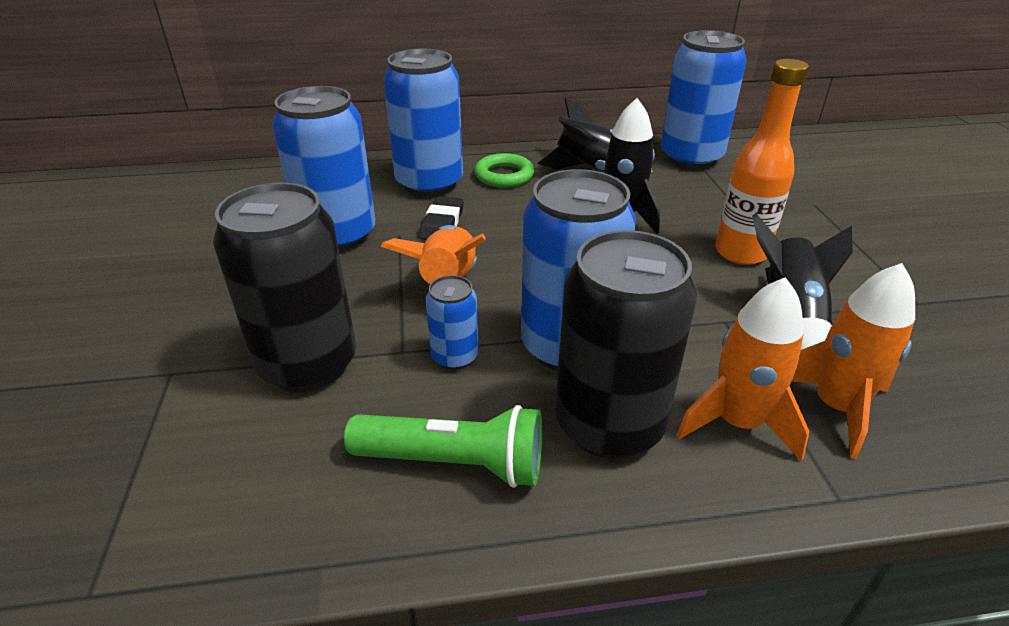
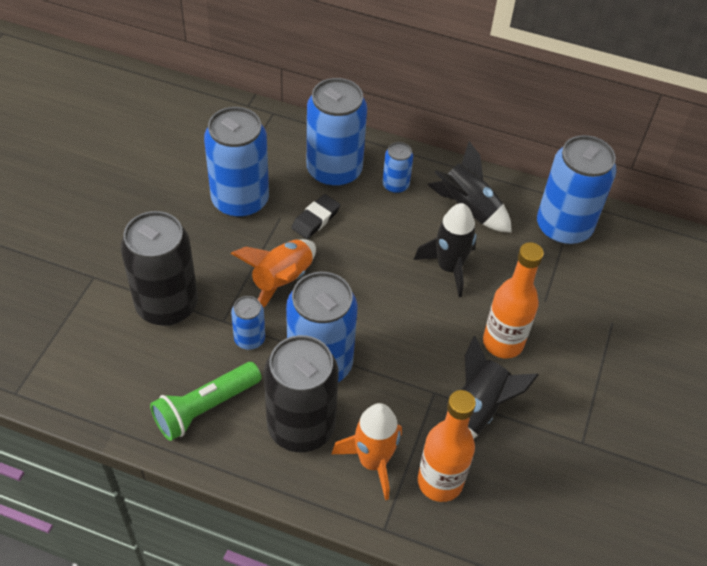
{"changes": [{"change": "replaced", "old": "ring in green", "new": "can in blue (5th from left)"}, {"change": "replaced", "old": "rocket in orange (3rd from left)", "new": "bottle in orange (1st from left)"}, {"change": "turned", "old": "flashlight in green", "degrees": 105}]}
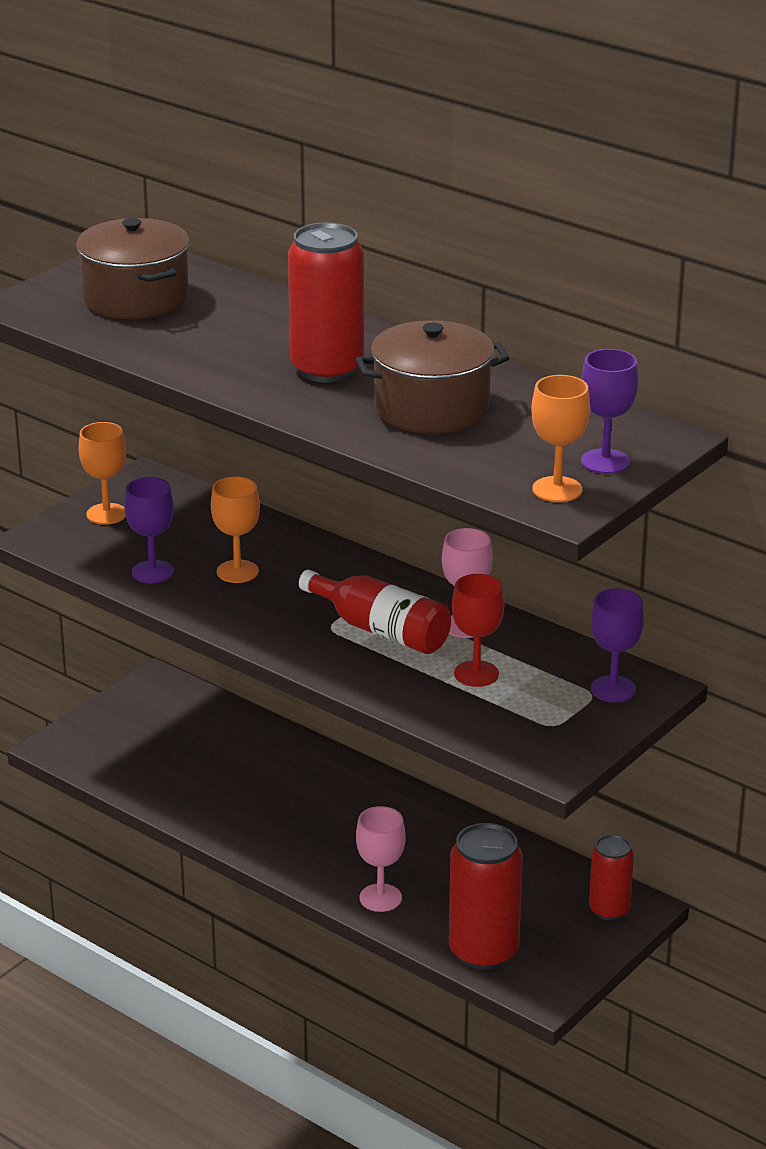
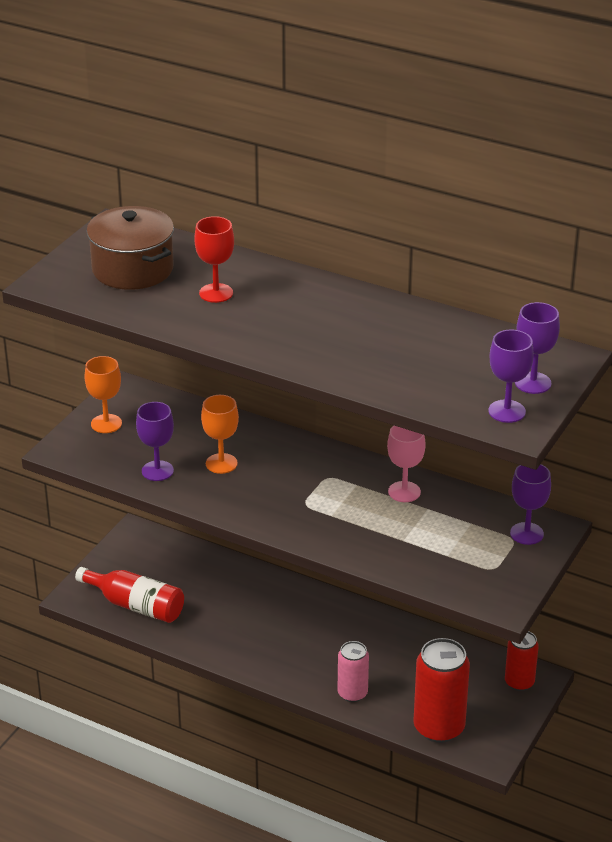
{"changes": [{"change": "removed", "old": "can in red (1st from left)"}, {"change": "removed", "old": "pot in brown (2nd from left)"}, {"change": "moved", "old": "bottle in red"}, {"change": "moved", "old": "goblet in red"}, {"change": "replaced", "old": "goblet in pink (1st from left)", "new": "can in pink"}, {"change": "recoloured", "old": "goblet in orange (3rd from left)", "new": "goblet in purple (2nd from left)"}]}
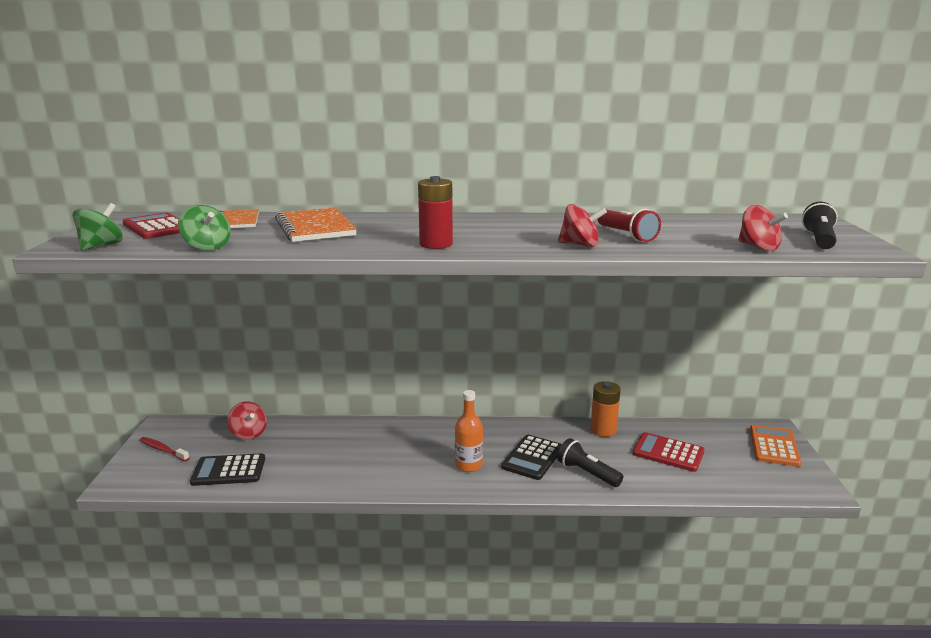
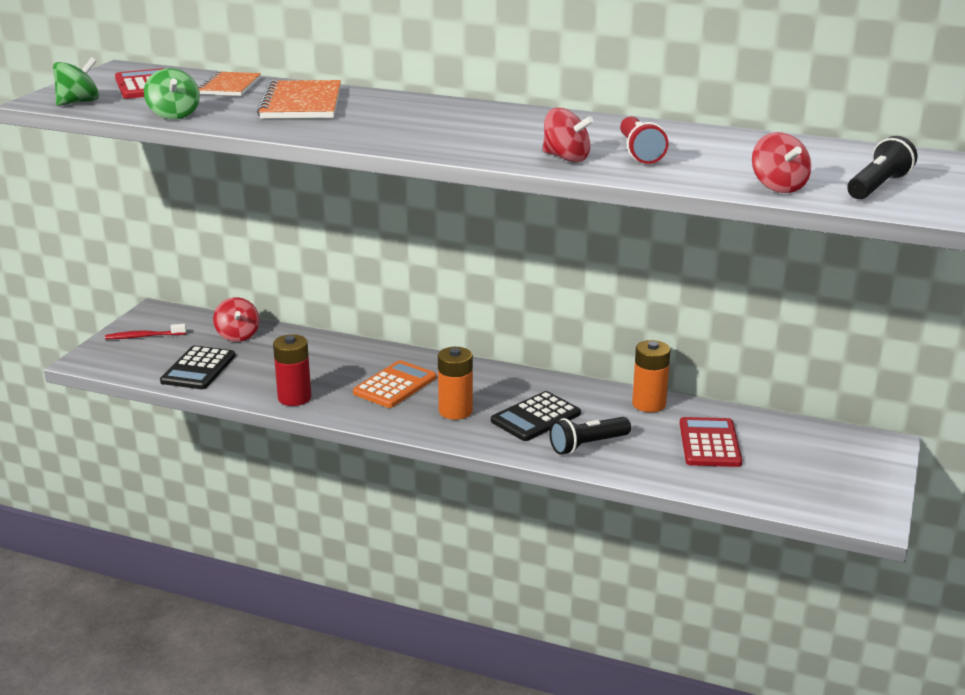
{"changes": [{"change": "moved", "old": "battery in red"}, {"change": "moved", "old": "calculator in orange"}, {"change": "replaced", "old": "bottle in orange", "new": "battery in orange (1st from left)"}, {"change": "turned", "old": "toothbrush in red", "degrees": -60}, {"change": "turned", "old": "calculator in black (1st from left)", "degrees": -90}, {"change": "turned", "old": "flashlight in black (1st from left)", "degrees": -90}, {"change": "turned", "old": "calculator in red (2nd from left)", "degrees": 45}]}
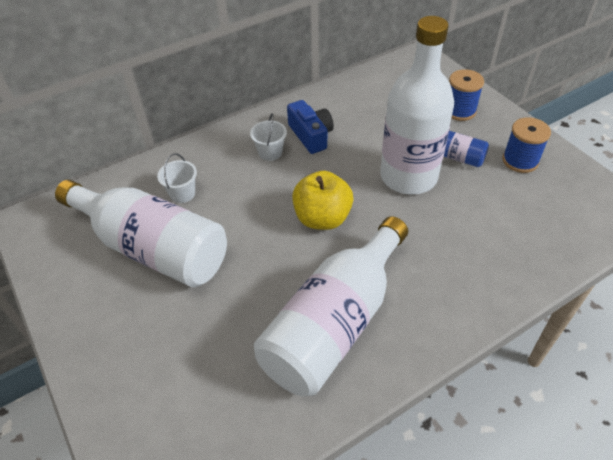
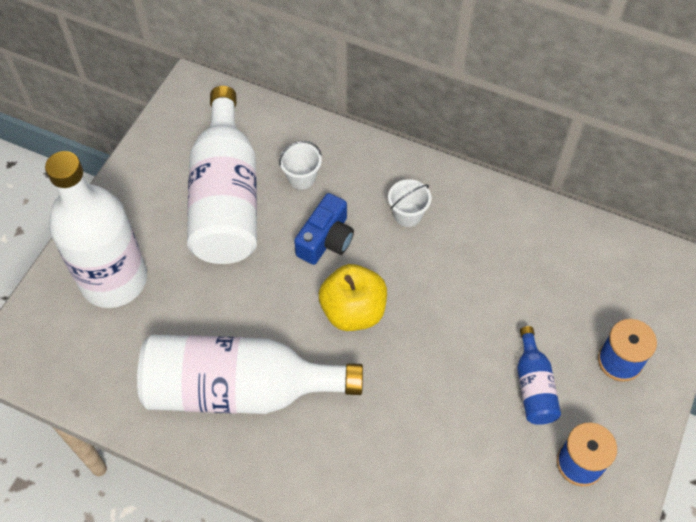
{"changes": [{"change": "moved", "old": "camera in blue"}, {"change": "moved", "old": "bottle in white (3rd from left in the first image)", "new": "bottle in white (1st from left)"}]}
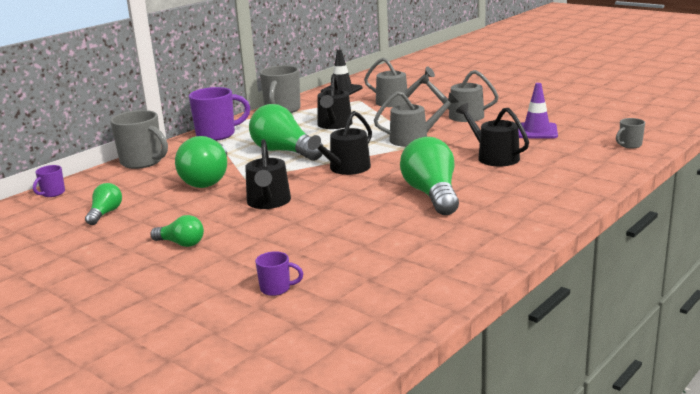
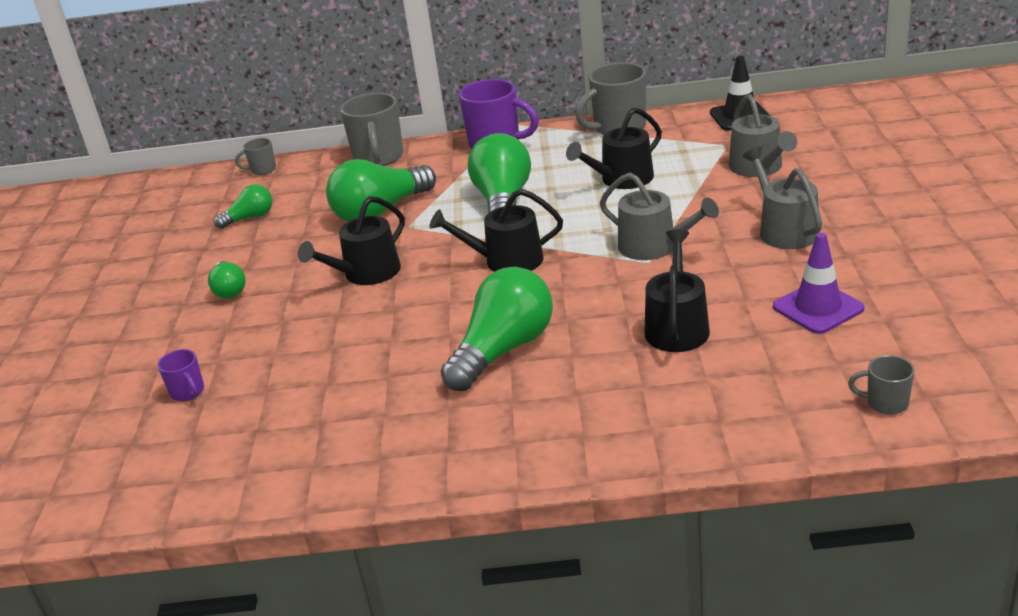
{"changes": [{"change": "recoloured", "old": "mug in purple (1st from left)", "new": "mug in grey (1st from left)"}]}
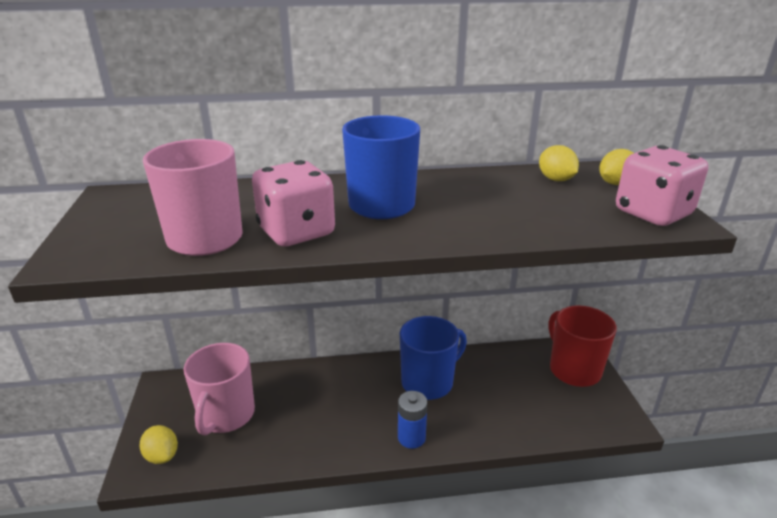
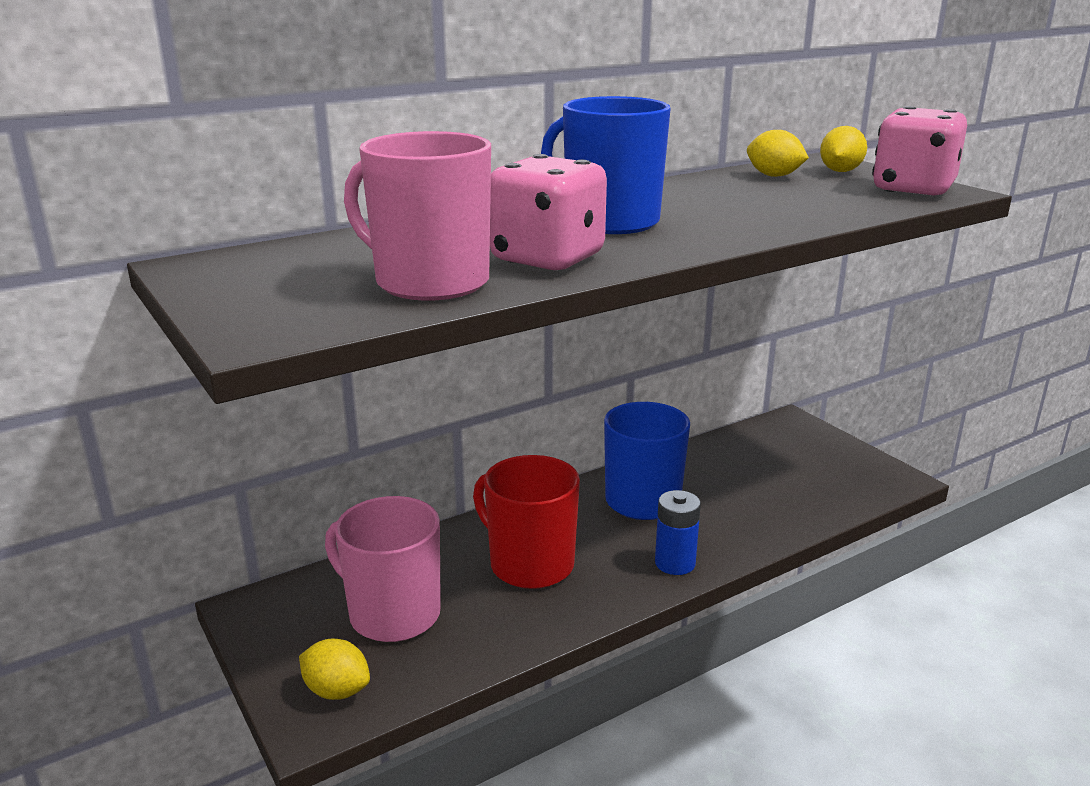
{"changes": [{"change": "moved", "old": "mug in red"}, {"change": "turned", "old": "mug in pink (2nd from left in the first image)", "degrees": 135}]}
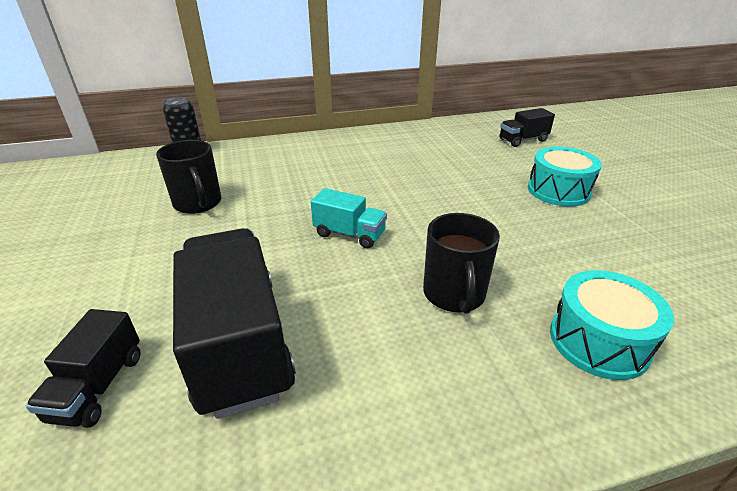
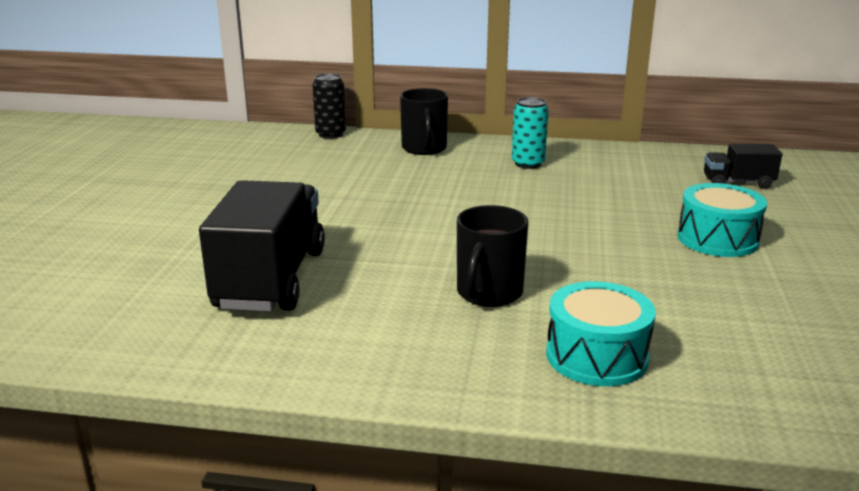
{"changes": [{"change": "removed", "old": "truck in black (1st from left)"}, {"change": "removed", "old": "truck in turquoise"}, {"change": "added", "new": "can in turquoise"}, {"change": "moved", "old": "mug in black (1st from left)"}]}
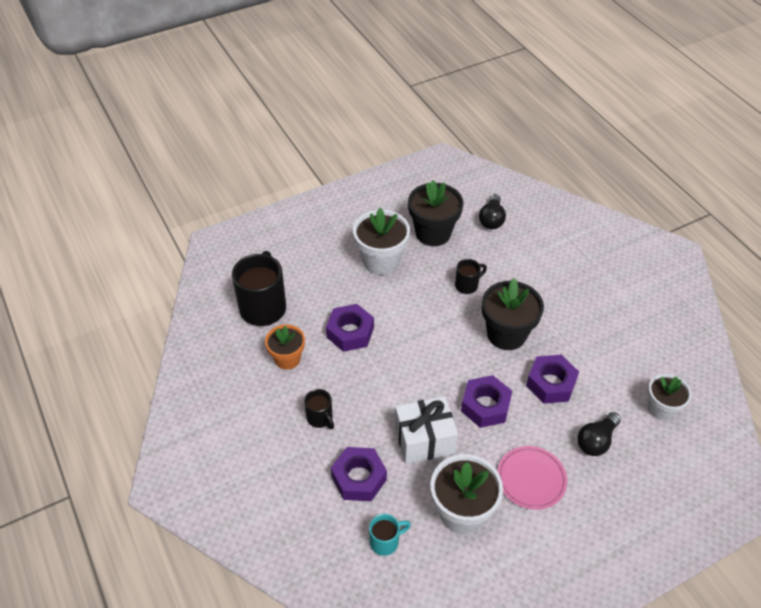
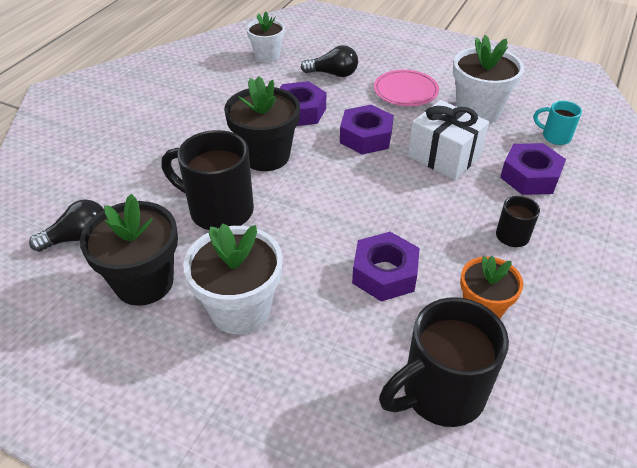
{"changes": [{"change": "resized", "old": "mug in black (3rd from left in the first image)", "factor": 1.98}]}
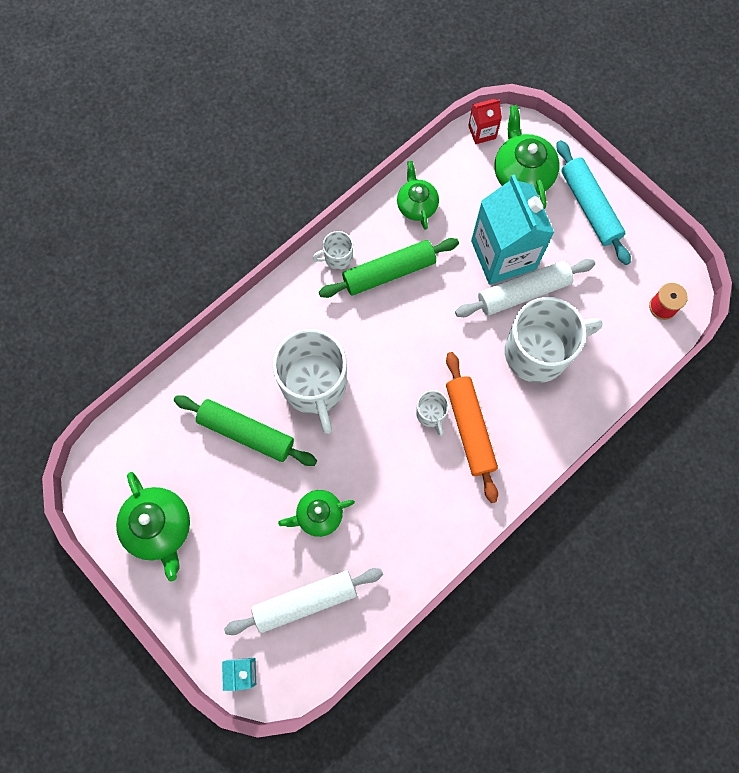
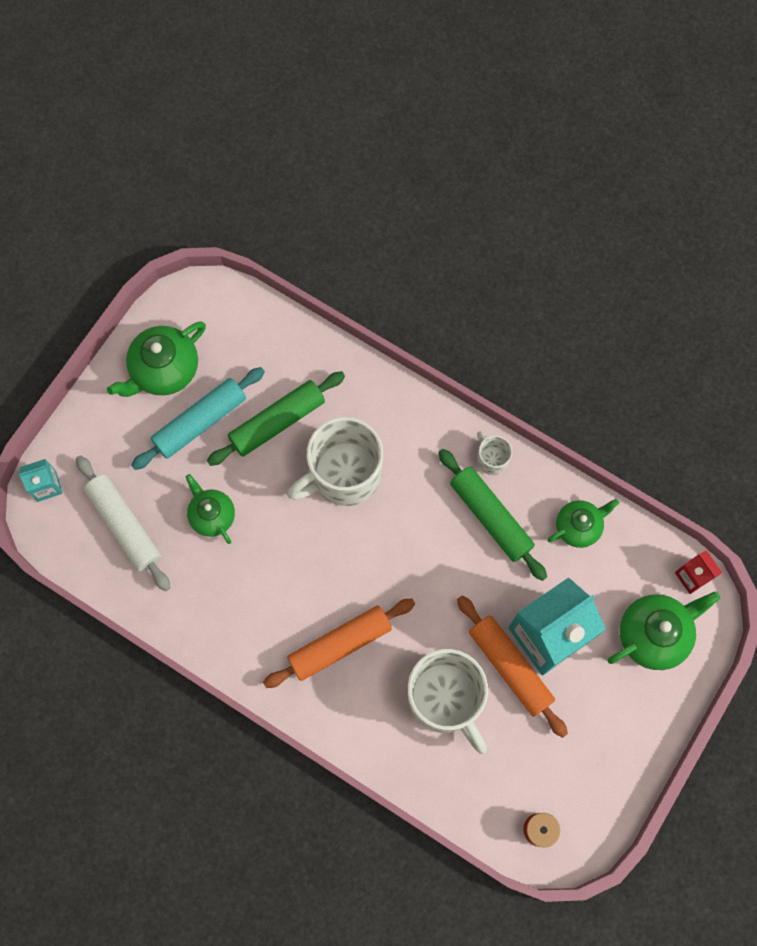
{"changes": [{"change": "removed", "old": "mug in white (3rd from left)"}, {"change": "moved", "old": "rolling pin in turquoise"}, {"change": "recoloured", "old": "rolling pin in white (2nd from left)", "new": "rolling pin in orange (2nd from left)"}, {"change": "turned", "old": "rolling pin in green (1st from left)", "degrees": 45}]}
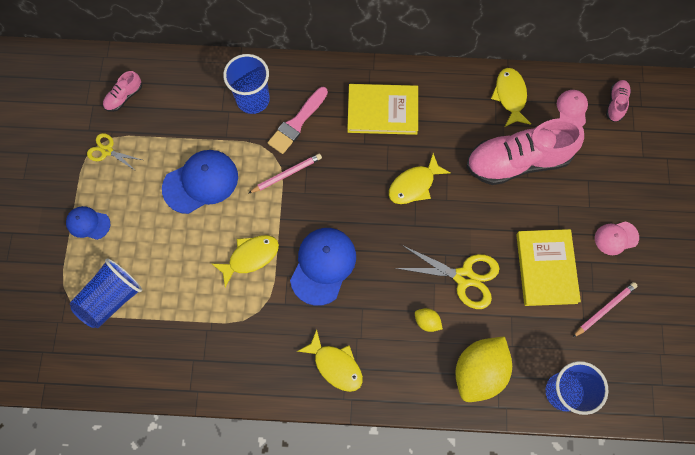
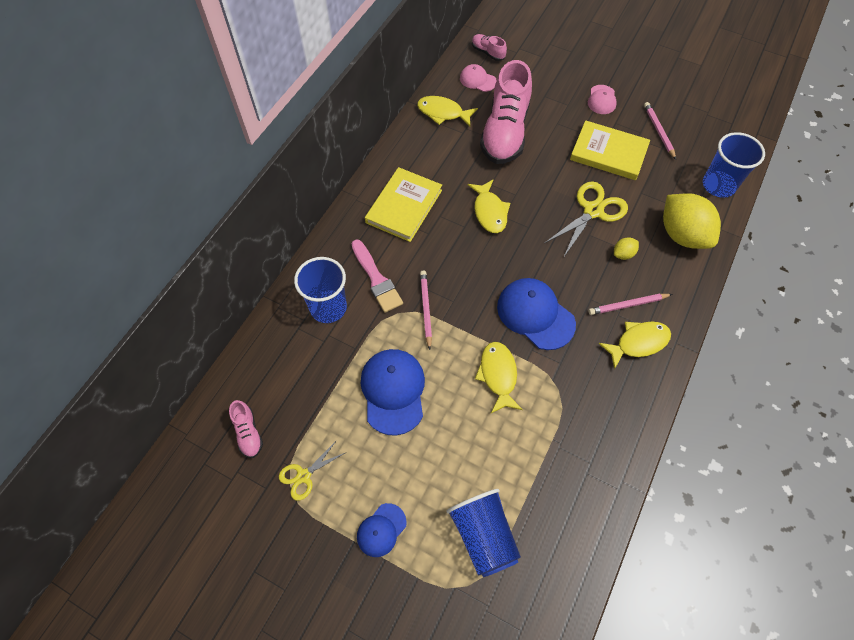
{"changes": [{"change": "added", "new": "pencil in pink (2nd from left)"}]}
